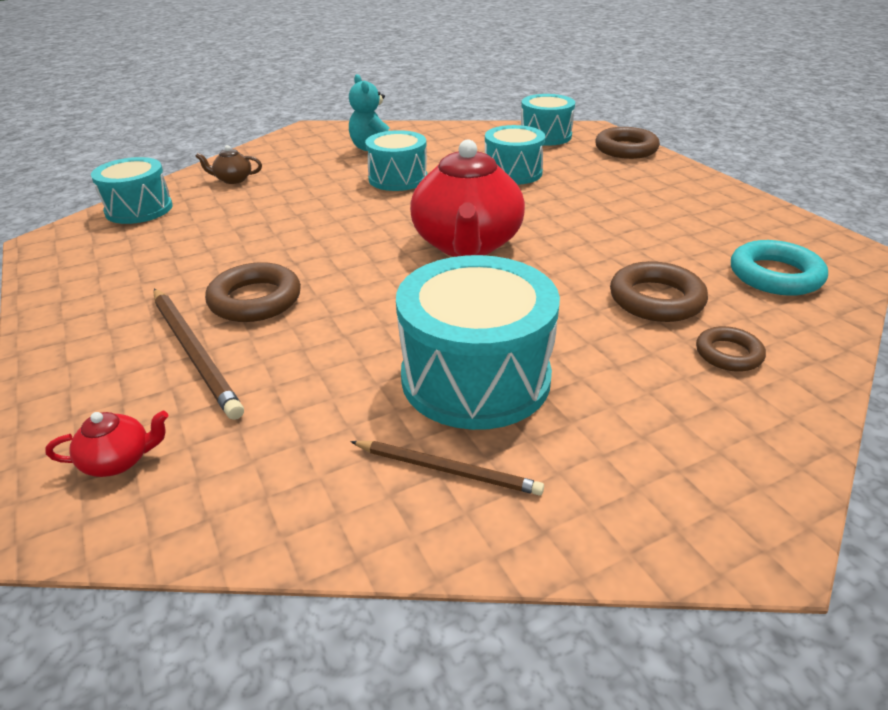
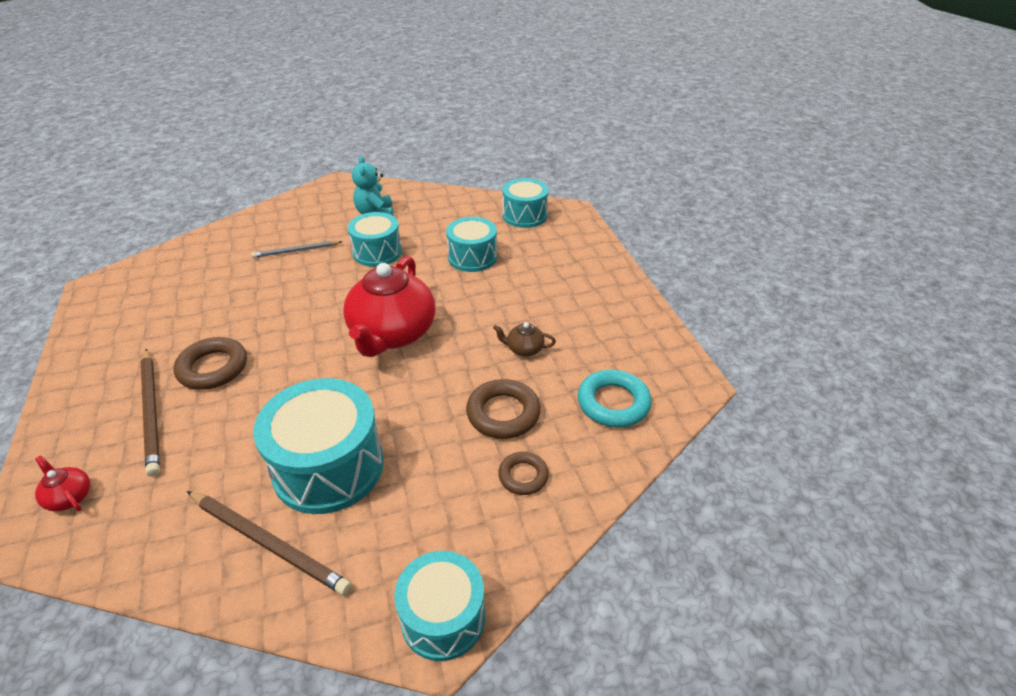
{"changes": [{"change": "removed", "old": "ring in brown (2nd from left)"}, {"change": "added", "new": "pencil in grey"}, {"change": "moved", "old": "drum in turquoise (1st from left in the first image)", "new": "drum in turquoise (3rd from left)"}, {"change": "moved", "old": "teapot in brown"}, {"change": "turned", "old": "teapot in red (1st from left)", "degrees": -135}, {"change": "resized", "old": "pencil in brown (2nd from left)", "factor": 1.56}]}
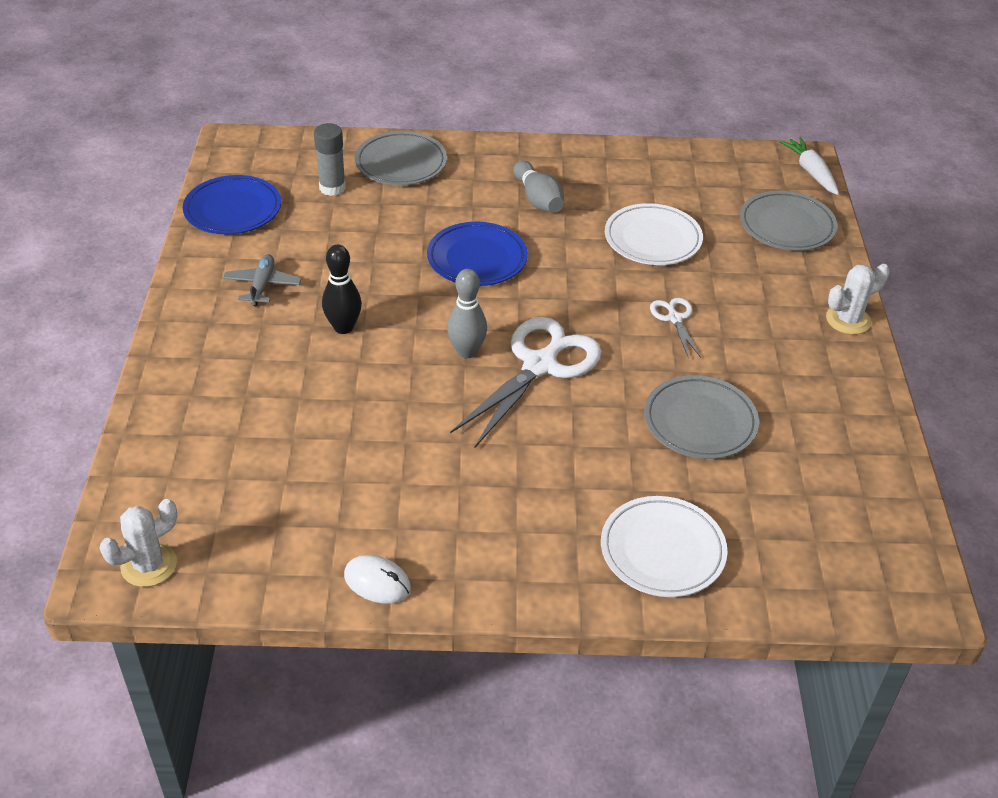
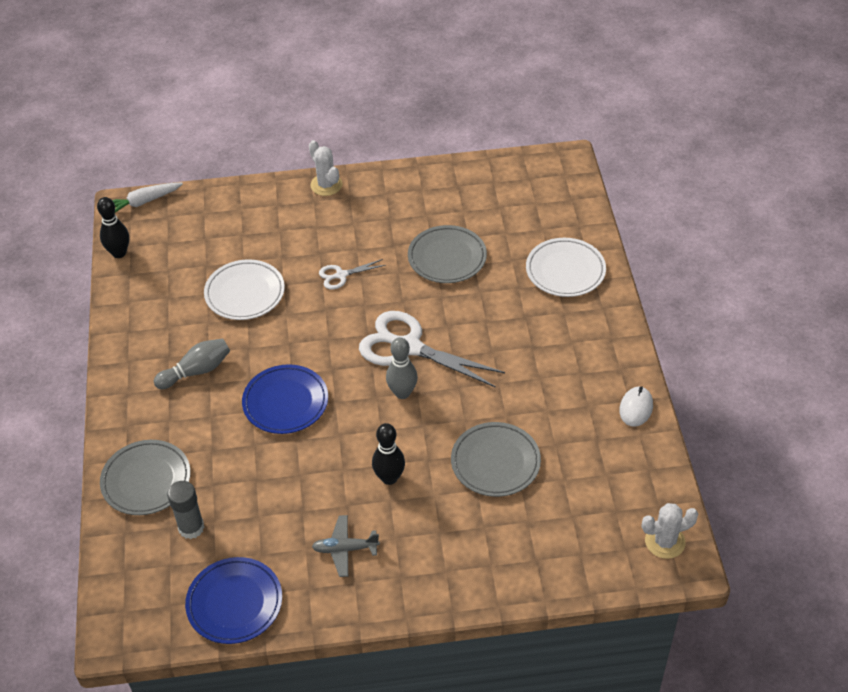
{"changes": [{"change": "added", "new": "bowling pin in black (1st from left)"}, {"change": "moved", "old": "plate in grey (3rd from left)"}, {"change": "turned", "old": "cactus in white (1st from left in the first image)", "degrees": -60}]}
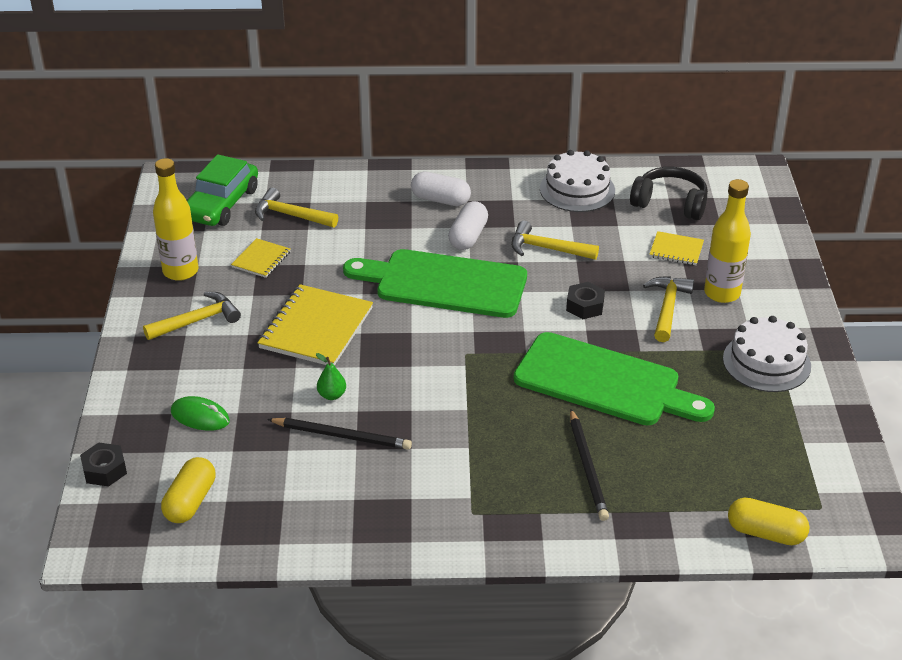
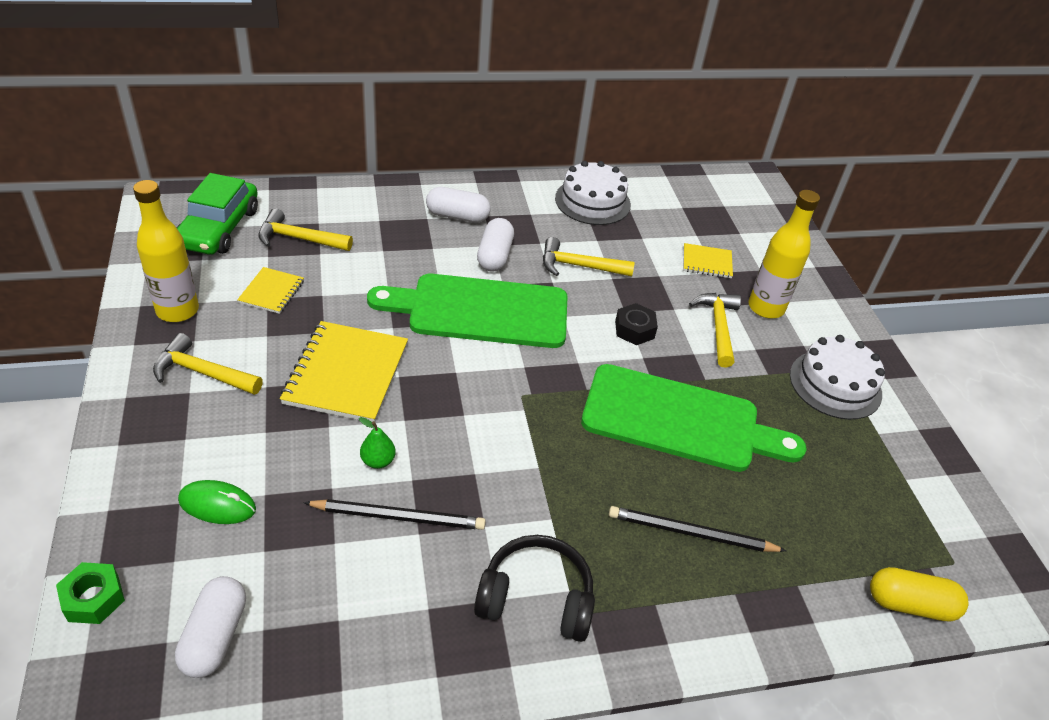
{"changes": [{"change": "moved", "old": "headphones in black"}, {"change": "recoloured", "old": "nut in black (1st from left)", "new": "nut in green"}, {"change": "recoloured", "old": "capsule in yellow (1st from left)", "new": "capsule in white (1st from left)"}, {"change": "turned", "old": "hammer in yellow (1st from left)", "degrees": -120}, {"change": "turned", "old": "pencil in black (2nd from left)", "degrees": 120}]}
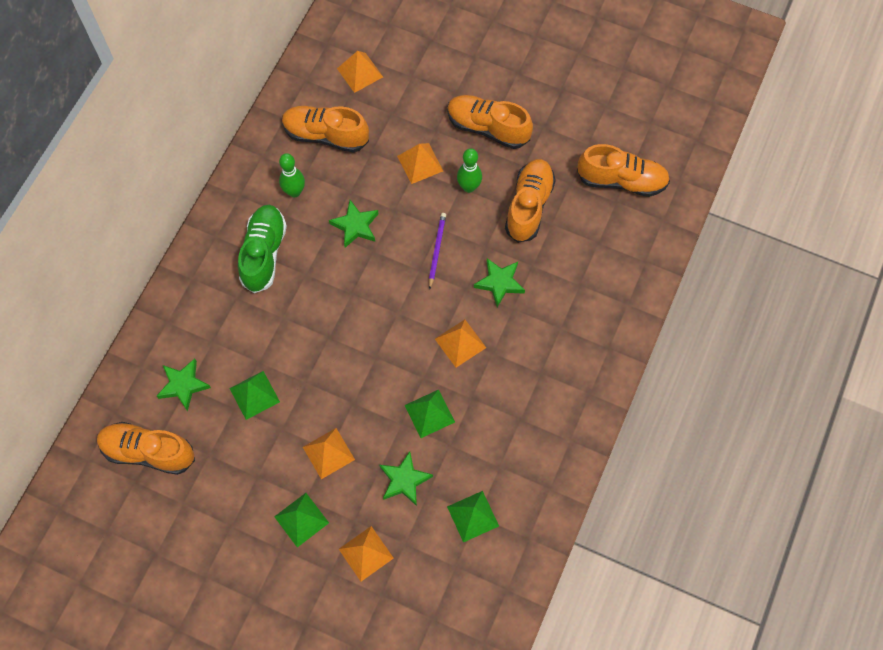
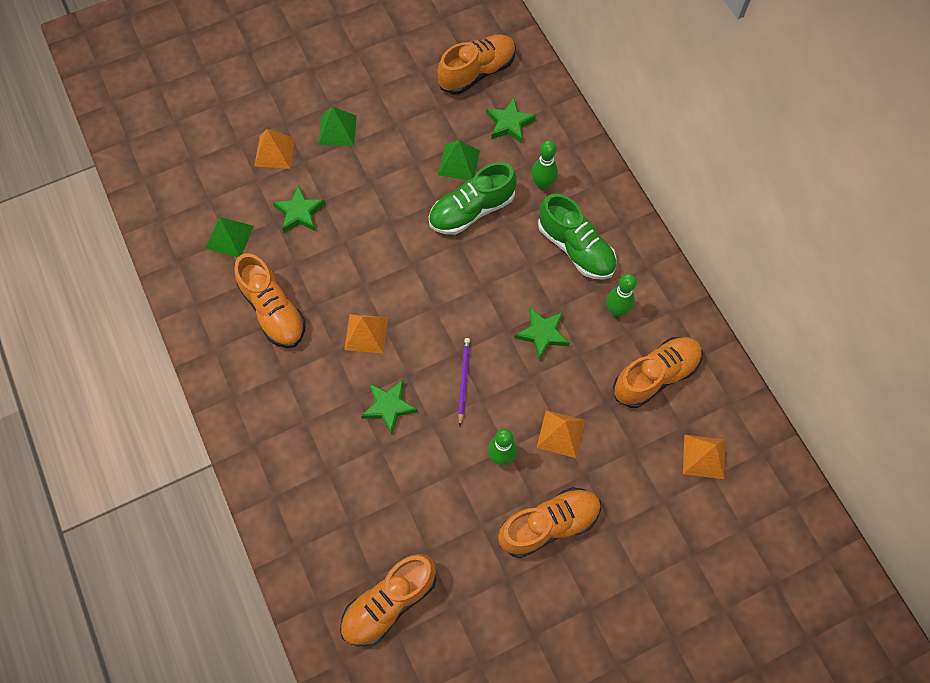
{"changes": [{"change": "removed", "old": "pyramid in orange (1st from left)"}, {"change": "removed", "old": "pyramid in green (3rd from left)"}, {"change": "added", "new": "shoe in green (1st from left)"}, {"change": "added", "new": "bowling pin in green (2nd from left)"}, {"change": "moved", "old": "shoe in orange (4th from left in the first image)", "new": "shoe in orange (1st from left)"}, {"change": "turned", "old": "pencil in purple", "degrees": -135}]}
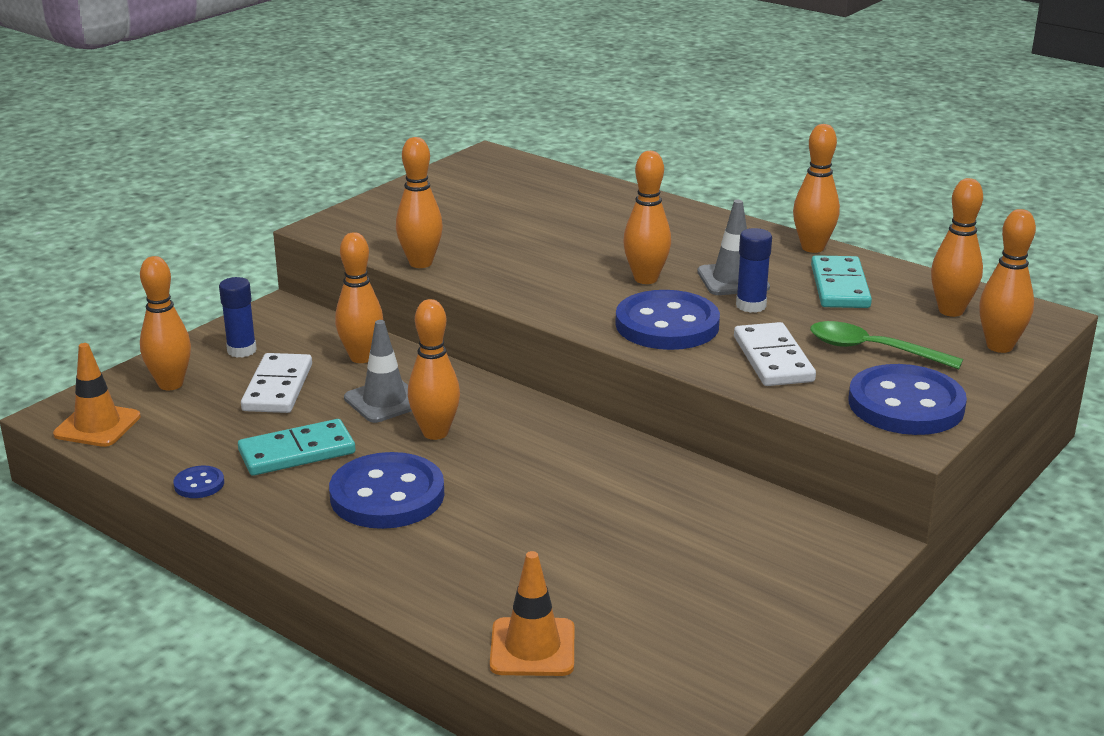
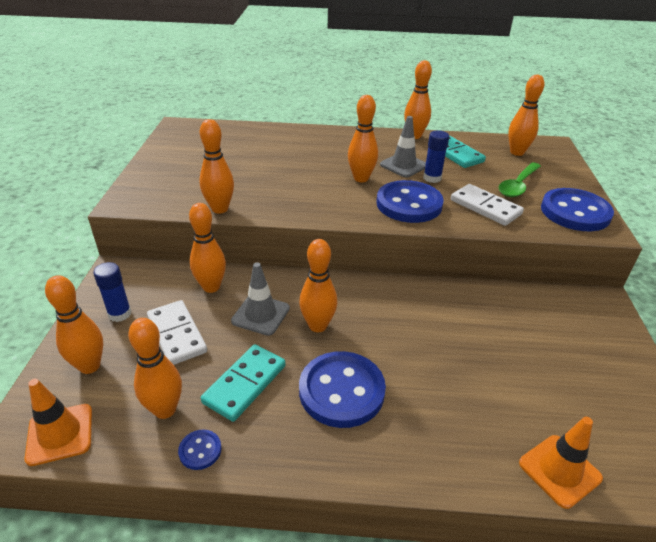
{"changes": [{"change": "moved", "old": "bowling pin in orange (8th from left in the first image)", "new": "bowling pin in orange (2nd from left)"}, {"change": "turned", "old": "spoon in green", "degrees": -45}]}
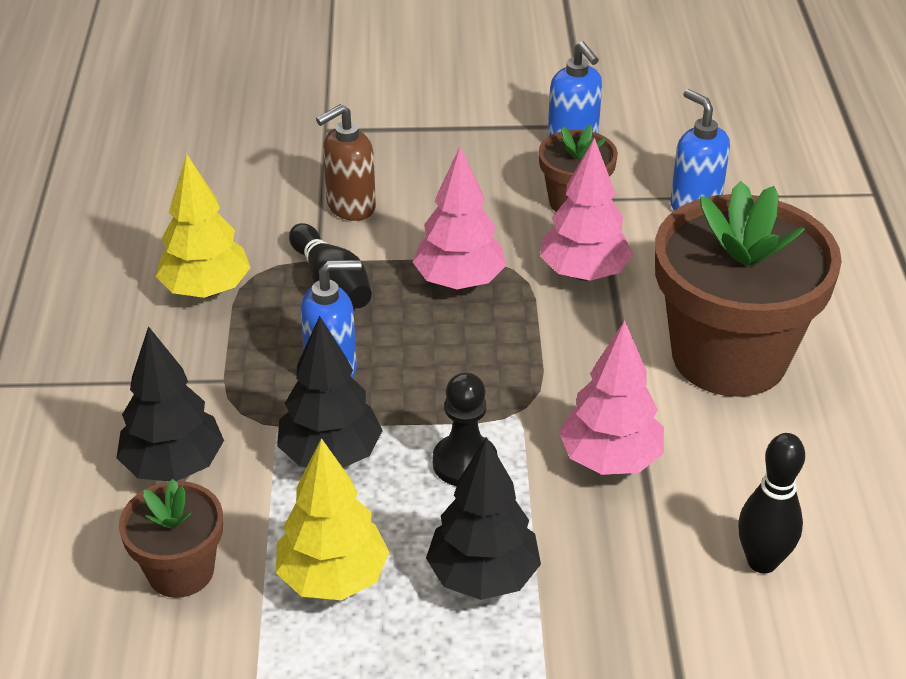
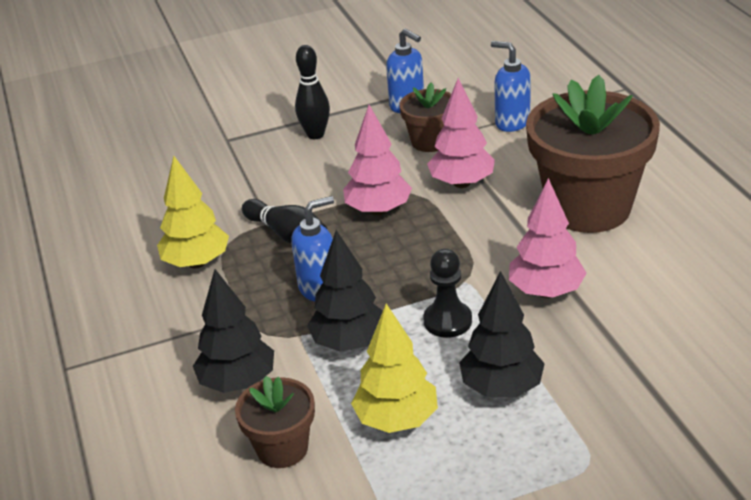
{"changes": [{"change": "removed", "old": "soap dispenser in brown"}, {"change": "moved", "old": "bowling pin in black (2nd from left)"}]}
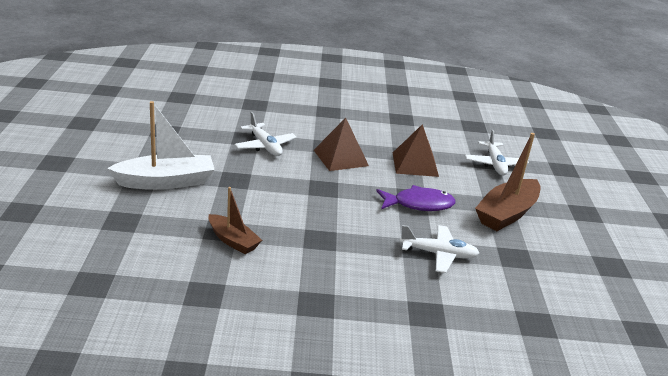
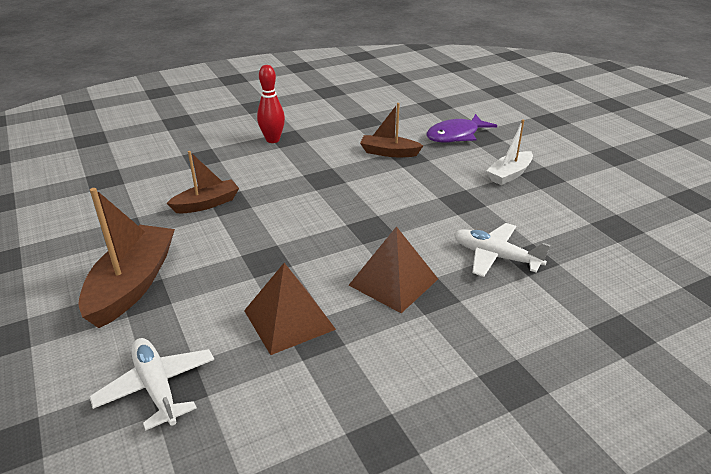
{"changes": [{"change": "added", "new": "bowling pin in red"}, {"change": "moved", "old": "fish in purple"}, {"change": "replaced", "old": "plane in white (2nd from left)", "new": "boat in brown (2nd from left)"}, {"change": "resized", "old": "boat in white", "factor": 0.6}]}
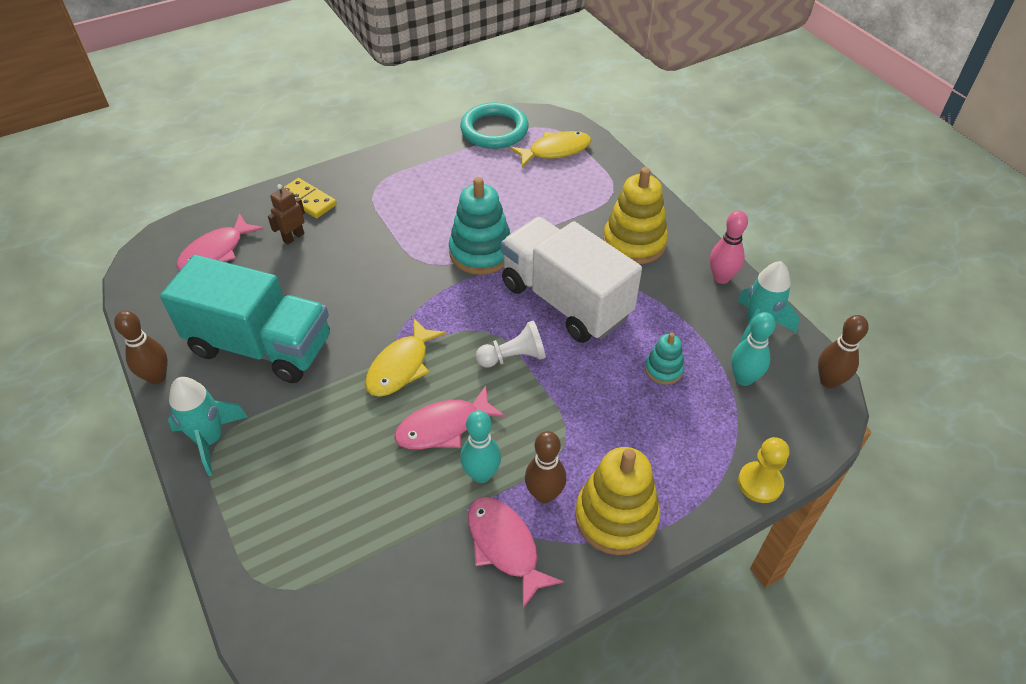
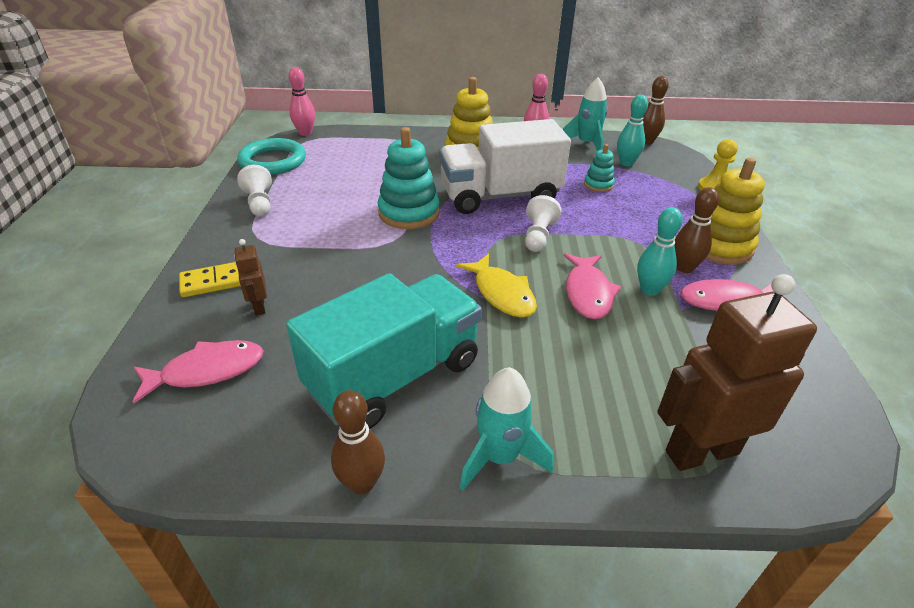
{"changes": [{"change": "removed", "old": "fish in yellow (2nd from left)"}, {"change": "added", "new": "pawn in white (1st from left)"}, {"change": "added", "new": "bowling pin in pink (1st from left)"}, {"change": "added", "new": "robot in brown (2nd from left)"}, {"change": "turned", "old": "fish in pink (1st from left)", "degrees": -90}]}
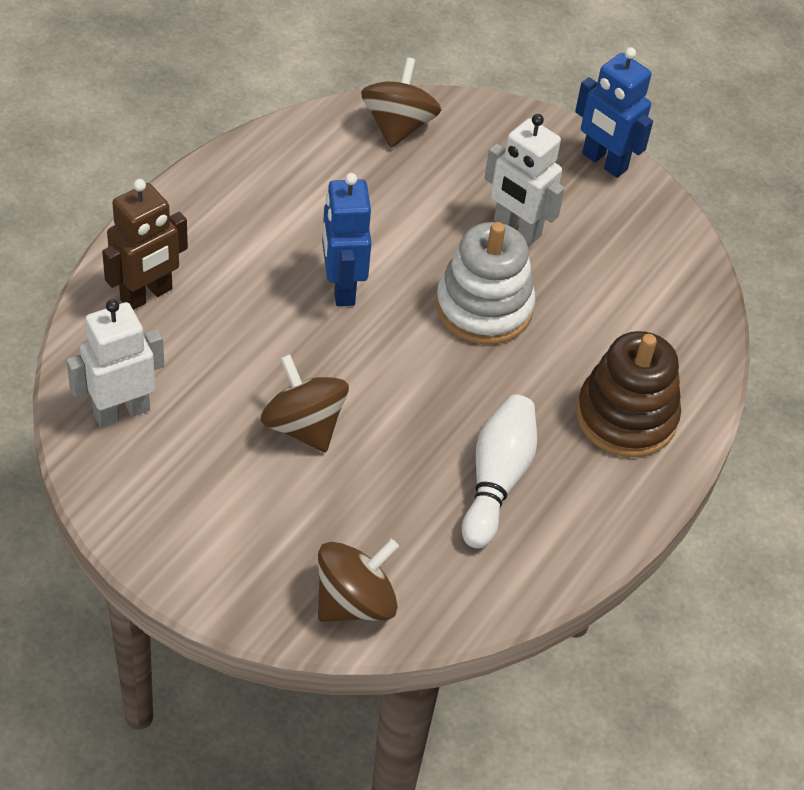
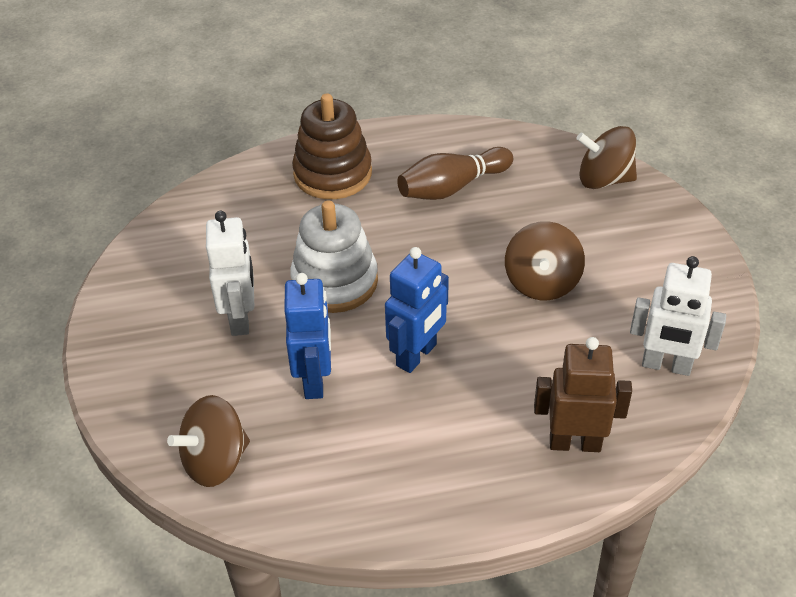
{"changes": [{"change": "moved", "old": "robot in blue (2nd from left in the first image)", "new": "robot in blue (1st from left)"}, {"change": "recoloured", "old": "bowling pin in white", "new": "bowling pin in brown"}]}
